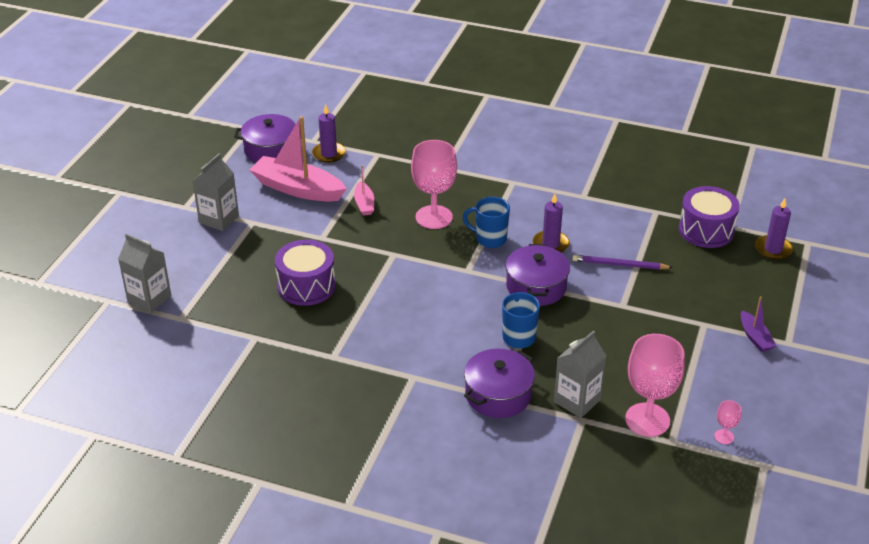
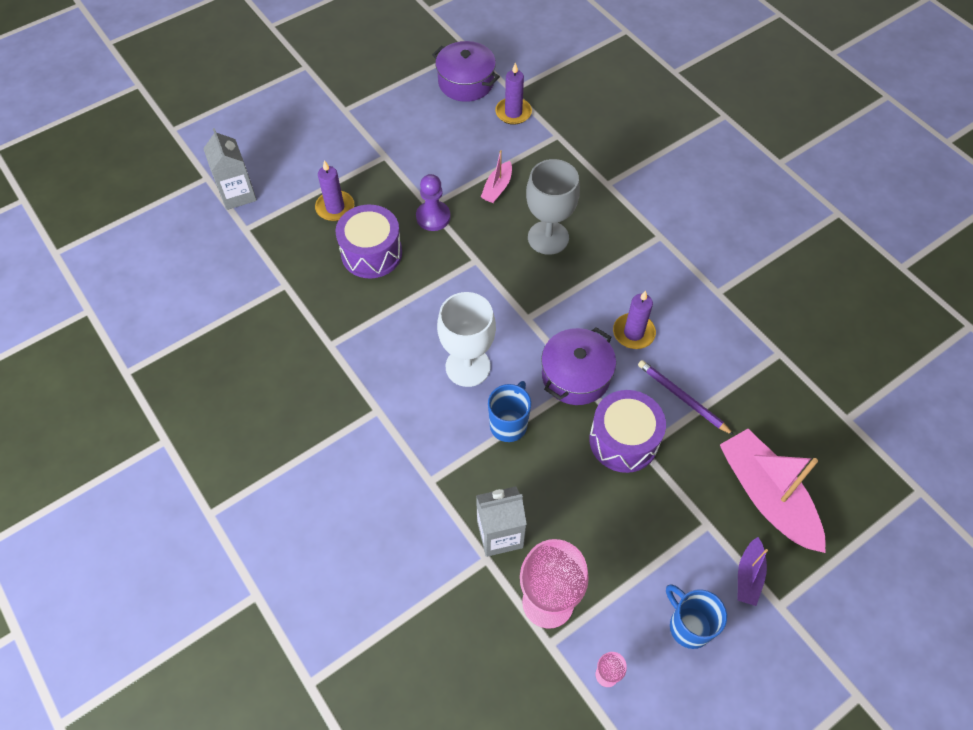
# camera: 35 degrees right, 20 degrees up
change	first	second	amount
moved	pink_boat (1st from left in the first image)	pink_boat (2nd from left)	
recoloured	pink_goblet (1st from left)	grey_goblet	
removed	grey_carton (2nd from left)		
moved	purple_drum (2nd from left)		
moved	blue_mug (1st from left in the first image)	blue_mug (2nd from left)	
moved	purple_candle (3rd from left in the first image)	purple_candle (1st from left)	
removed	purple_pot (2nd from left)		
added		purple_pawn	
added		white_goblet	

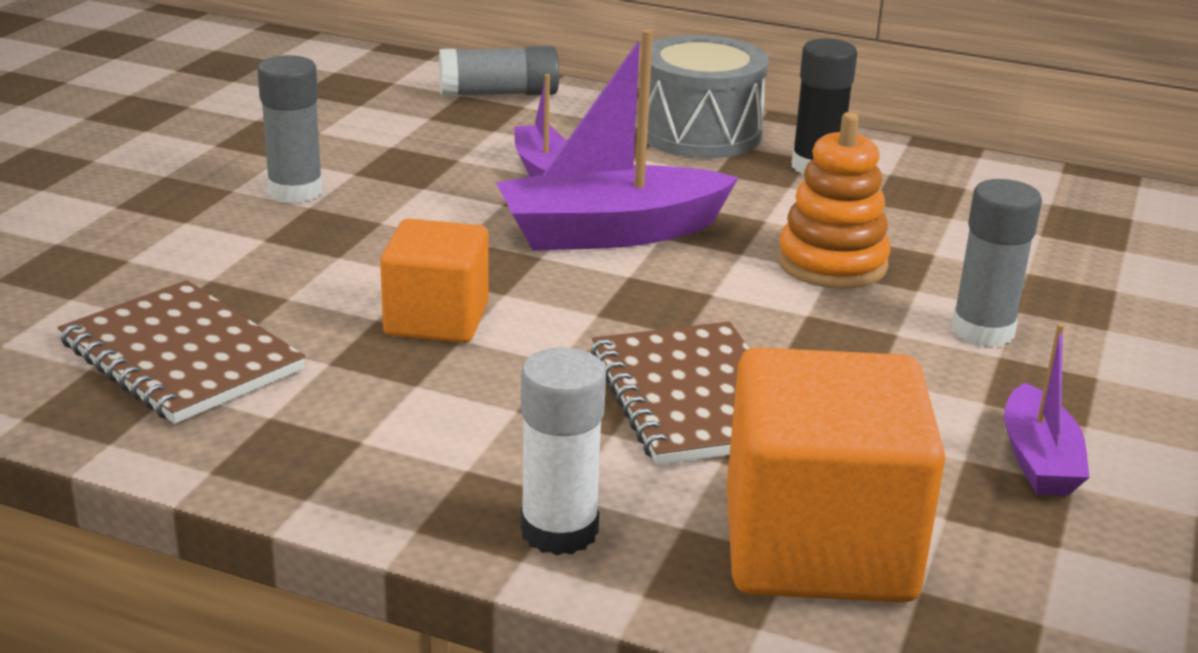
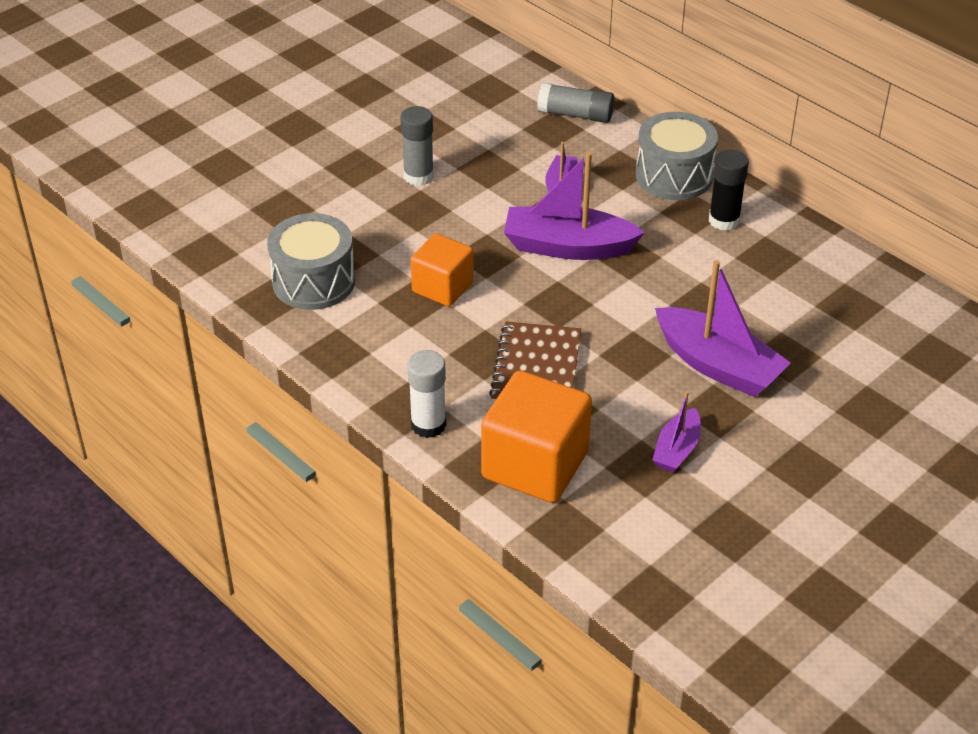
# camera: 25 degrees right, 15 degrees up
change	first	second	amount
removed	orange_stacking_toy		
replaced	grey_glue_stick (3rd from left)	purple_boat (4th from left)	
replaced	brown_notebook (1st from left)	grey_drum (1st from left)	

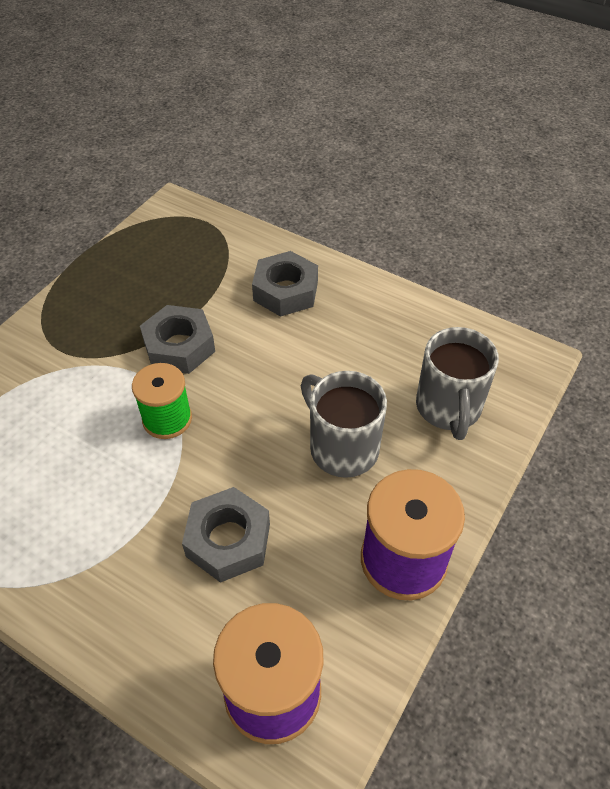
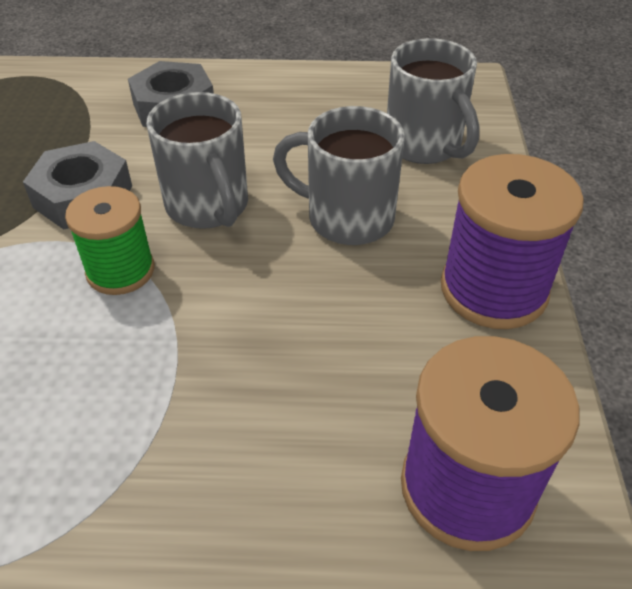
# camera: 30 degrees left, 5 degrees down
change	first	second	amount
removed	grey_nut (2nd from left)		
added		grey_mug (1st from left)	

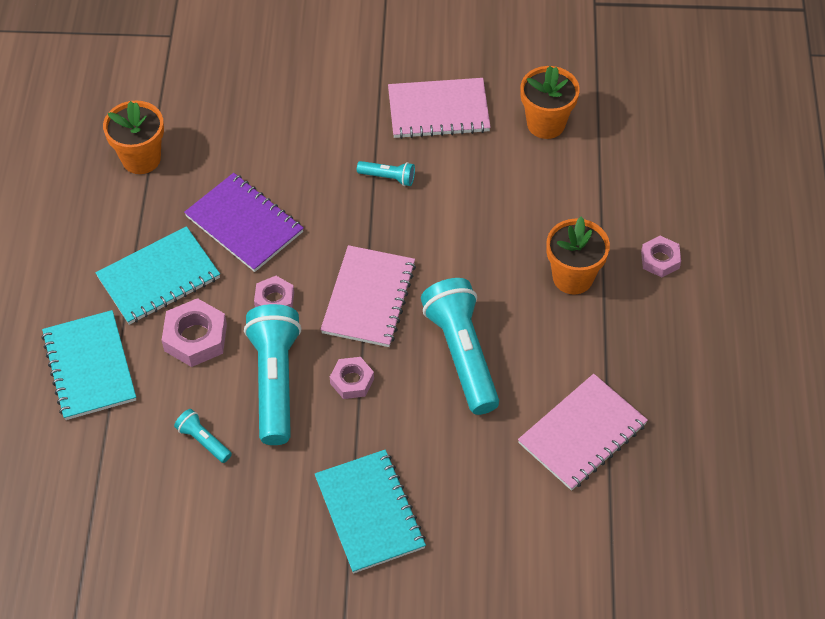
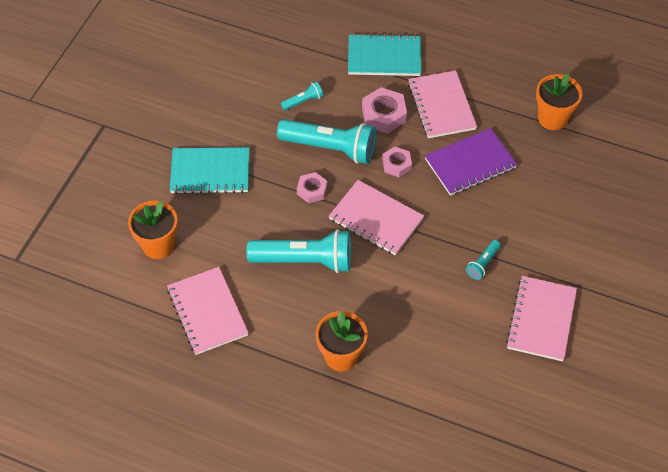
# camera: 110 degrees right, 0 degrees up
change	first	second	amount
moved	orange_flower_pot (2nd from left in the first image)	orange_flower_pot (1st from left)	
recoloured	turquoise_notebook (2nd from left)	pink_notebook (3rd from left)	
removed	pink_nut (4th from left)		

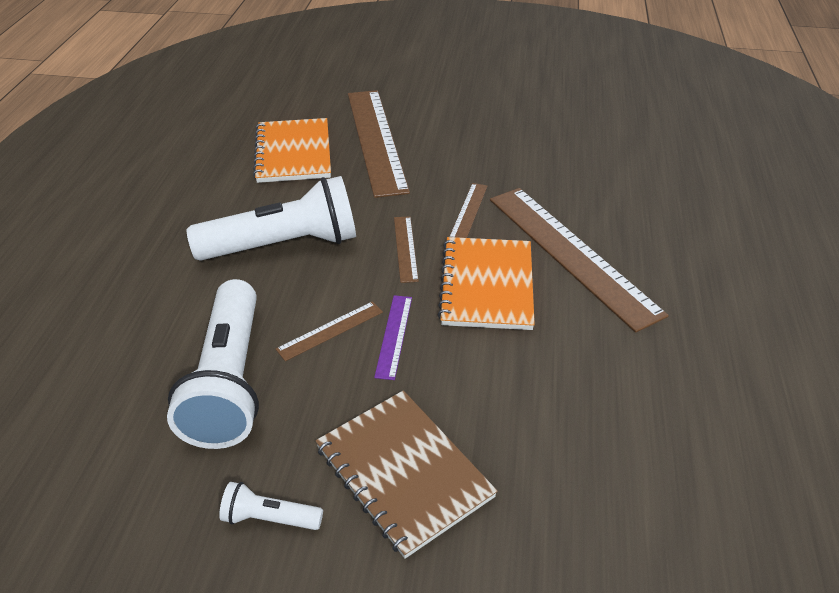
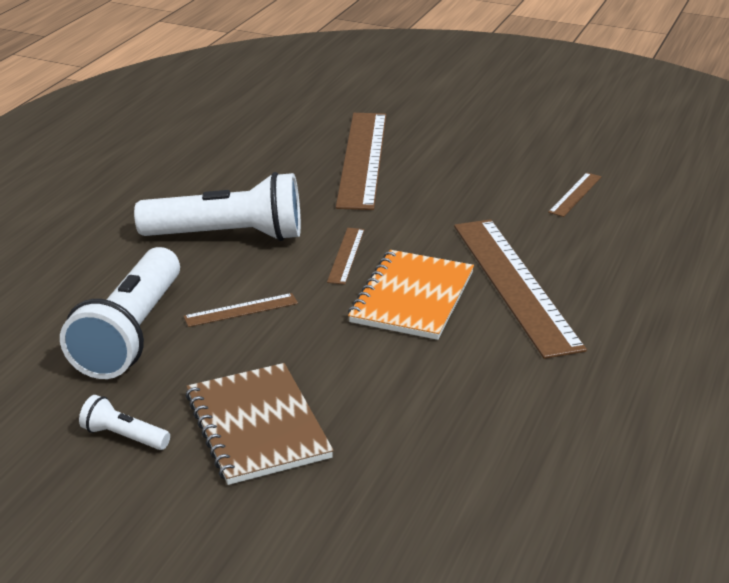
# camera: 15 degrees right, 10 degrees down
change	first	second	amount
removed	orange_notebook (1st from left)		
moved	brown_ruler (4th from left in the first image)	brown_ruler (5th from left)	
removed	purple_ruler		

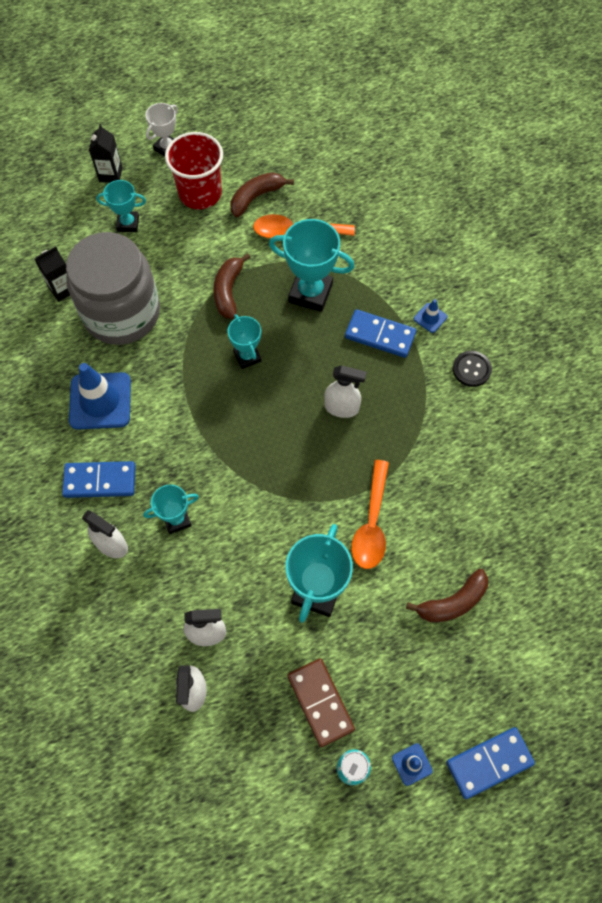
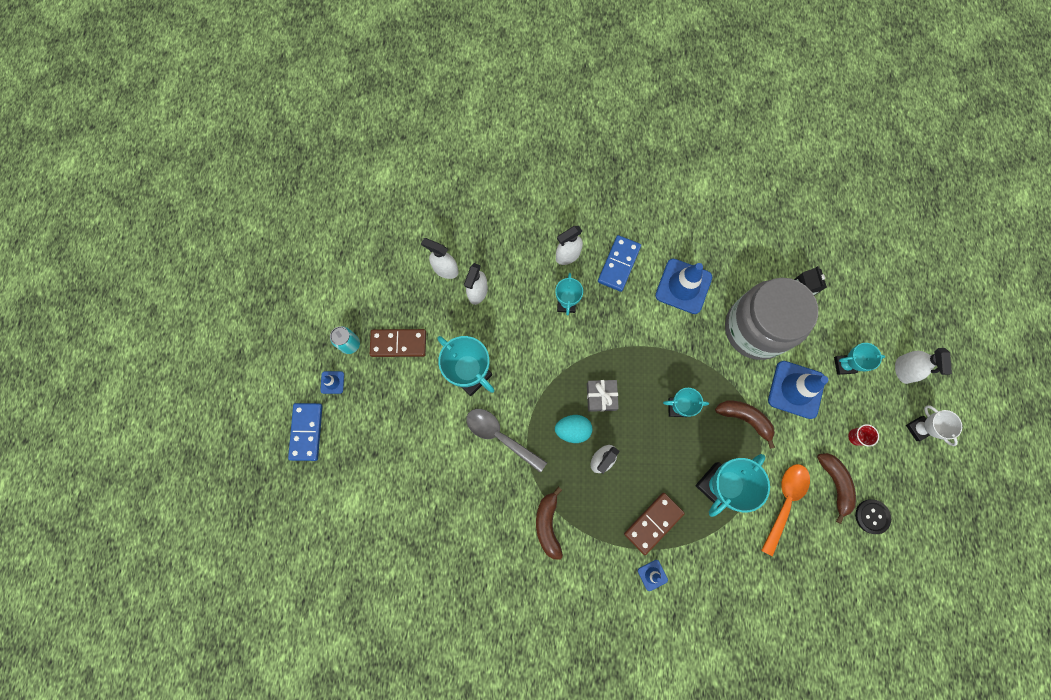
# camera: 115 degrees right, 10 degrees up
change	first	second	amount
replaced	black_carton (2nd from left)	white_spray_bottle (5th from left)	
resized	red_cup		x0.42
turned	turquoise_trophy (1st from left in the first image)	turquoise_trophy (5th from left)	60 degrees clockwise
recoloured	blue_domino (2nd from left)	brown_domino (2nd from left)	
moved	black_button		
recoloured	orange_spoon (2nd from left)	grey_spoon	
moved	brown_banana (3rd from left in the first image)	brown_banana (1st from left)	
added		blue_traffic_cone (4th from left)	
added		grey_gift	
added		turquoise_egg	

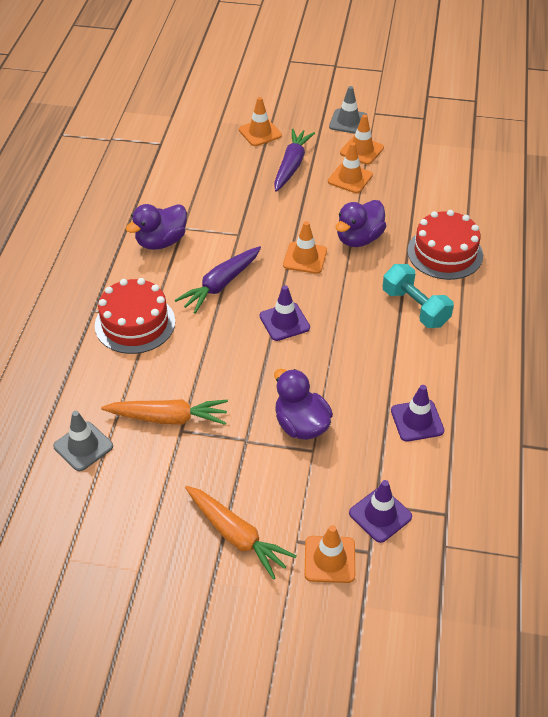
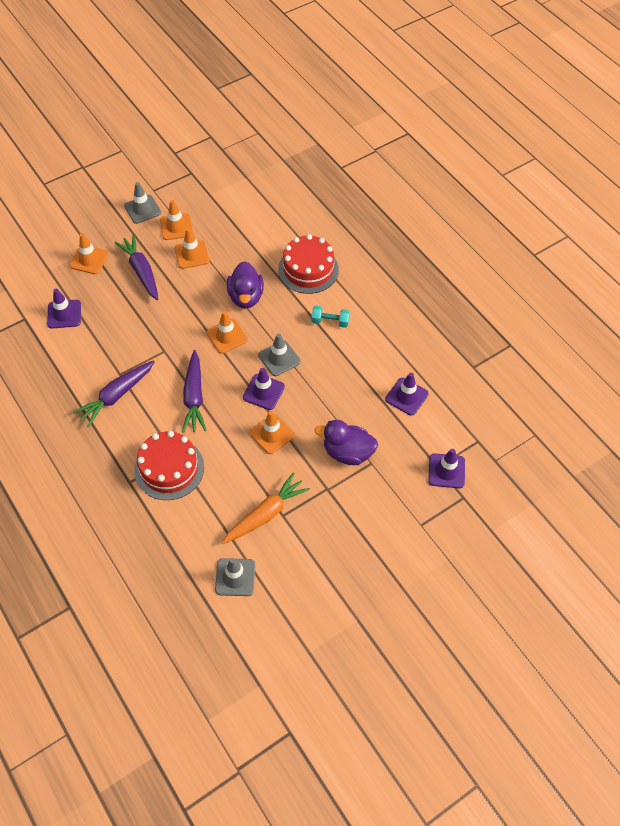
# camera: 45 degrees left, 10 degrees up
change	first	second	amount
replaced	purple_duck (1st from left)	purple_carrot (1st from left)	
resized	turquoise_dumbbell		x0.63
removed	orange_carrot (2nd from left)		
moved	orange_traffic_cone (3rd from left in the first image)	orange_traffic_cone (5th from left)	
added		purple_traffic_cone (1st from left)	
added		grey_traffic_cone (3rd from left)	

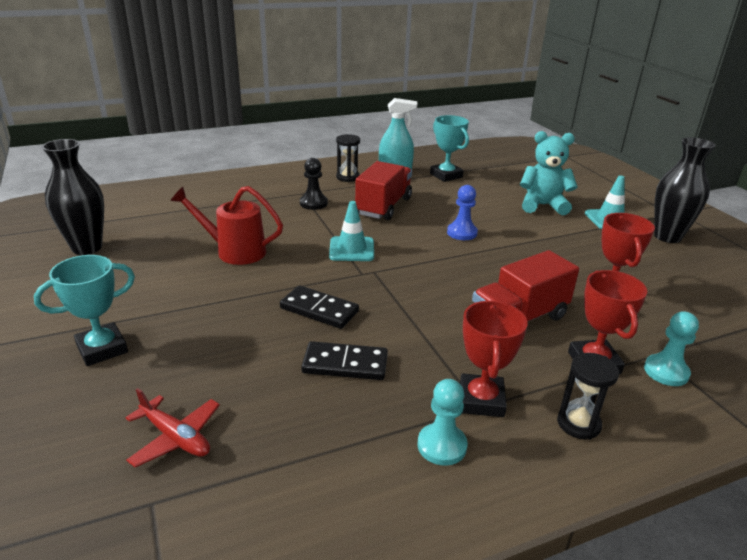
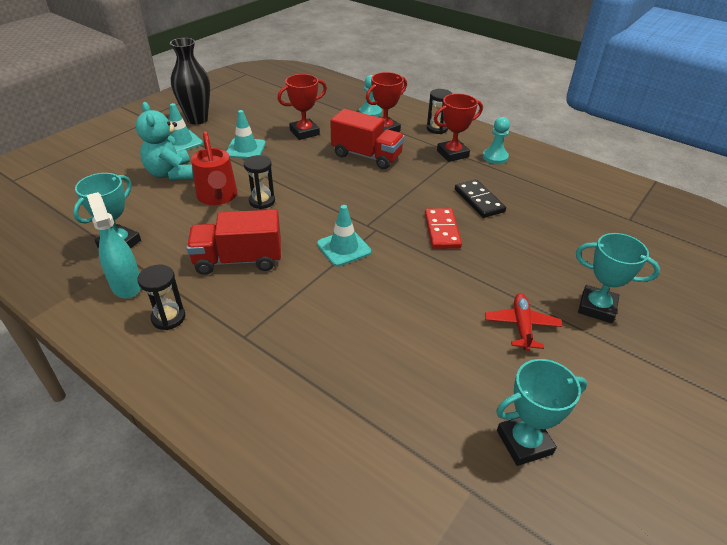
# camera: 120 degrees left, 10 degrees up
change	first	second	amount
replaced	black_vase (1st from left)	turquoise_trophy (2nd from left)	
removed	black_pawn		
replaced	blue_pawn	black_hourglass (2nd from left)	
moved	red_watering_can		
recoloured	black_domino (1st from left)	red_domino	
moved	red_plane		
added		turquoise_traffic_cone (2nd from left)	

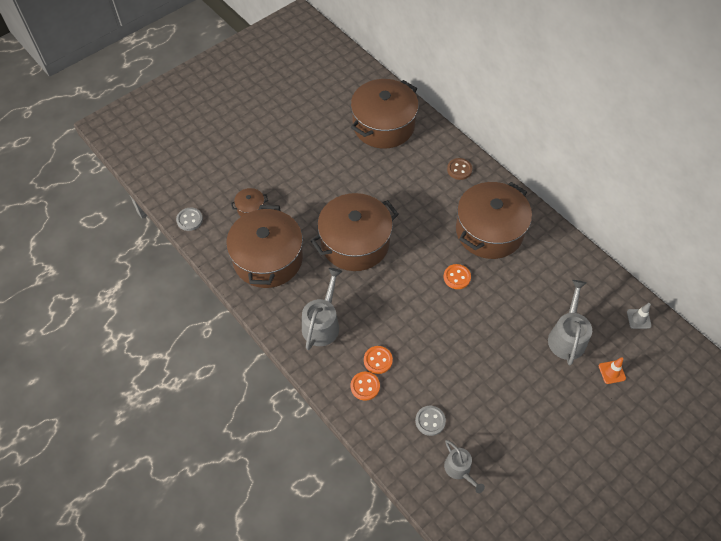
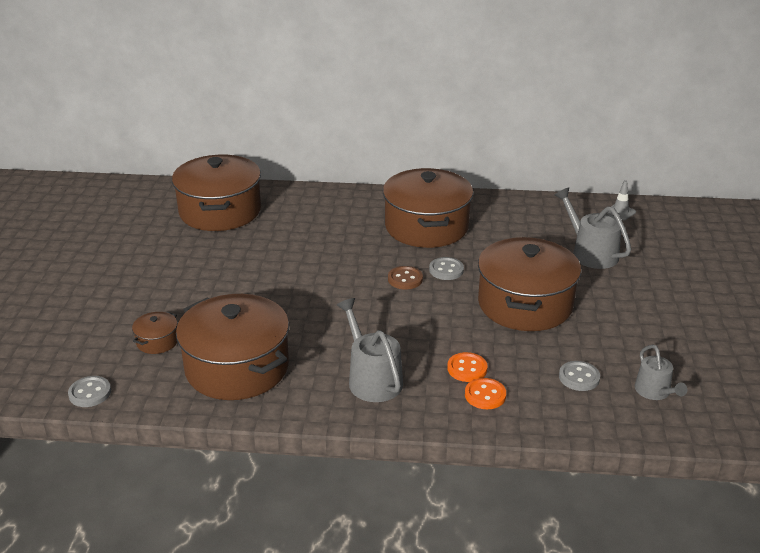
# camera: 45 degrees left, 25 degrees down
change	first	second	amount
moved	brown_button		
moved	brown_pot (3rd from left in the first image)	brown_pot (5th from left)	
recoloured	orange_button (3rd from left)	grey_button (2nd from left)	
removed	orange_traffic_cone		
turned	grey_watering_can (2nd from left in the first image)	grey_watering_can (3rd from left)	60 degrees clockwise

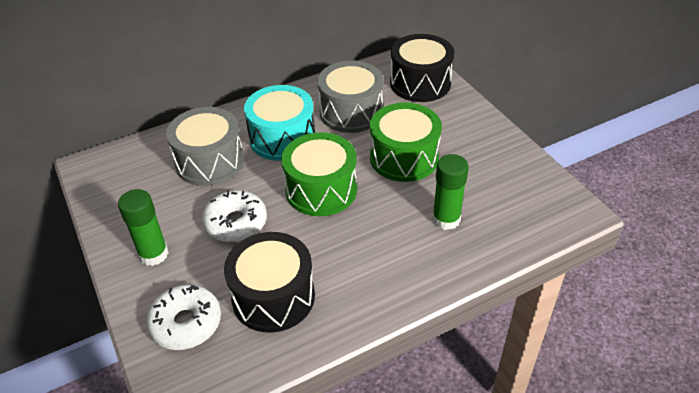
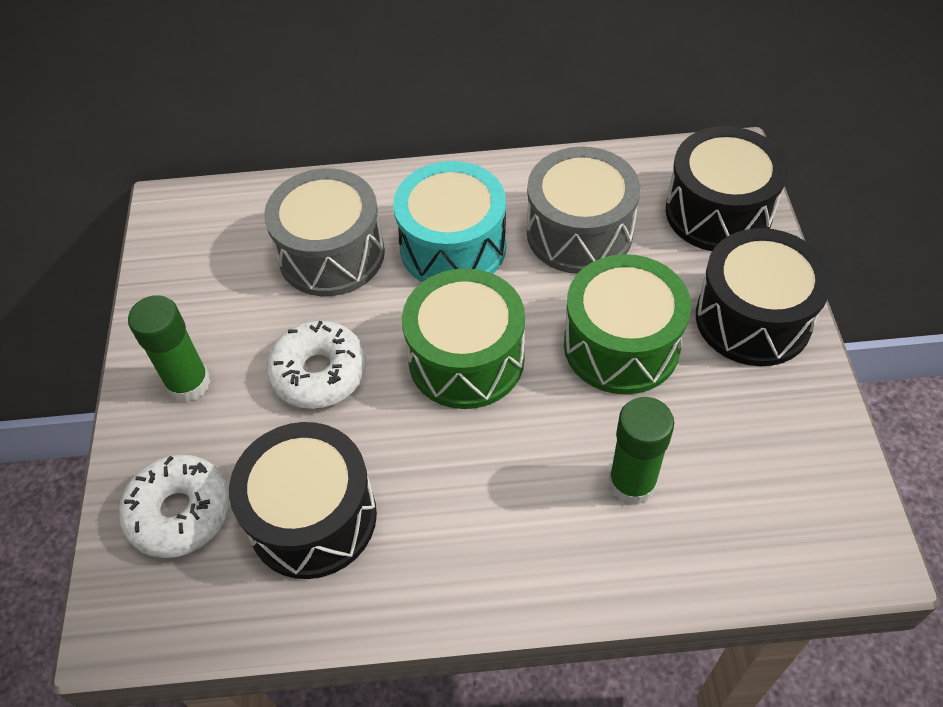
# camera: 25 degrees right, 10 degrees up
change	first	second	amount
added		black_drum (3rd from left)	

